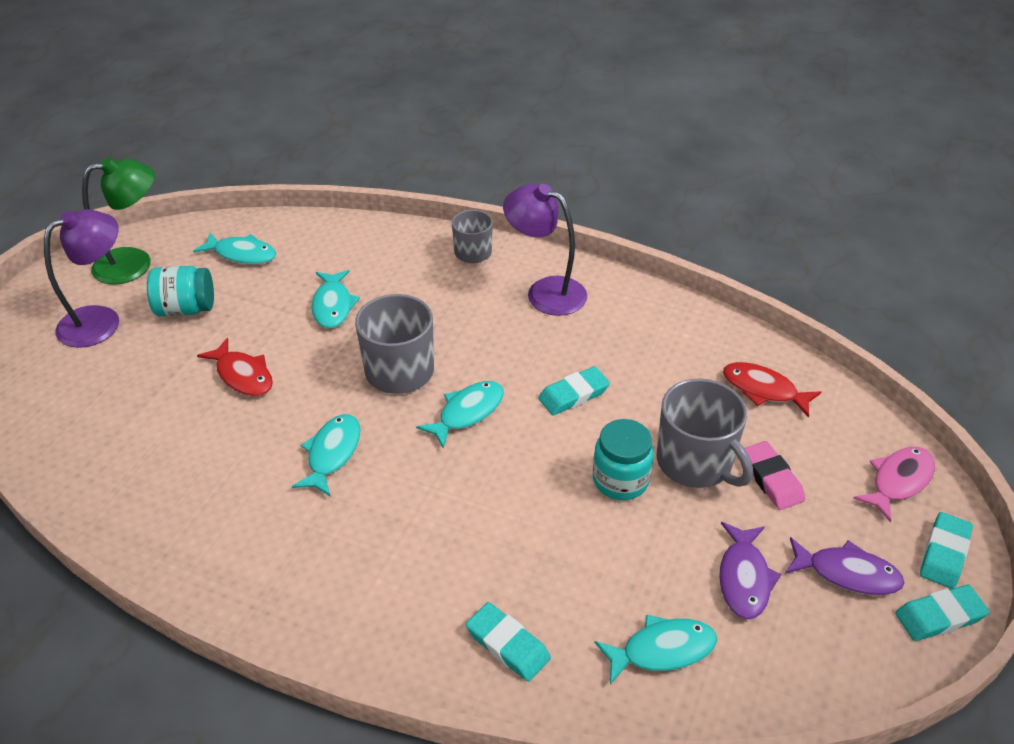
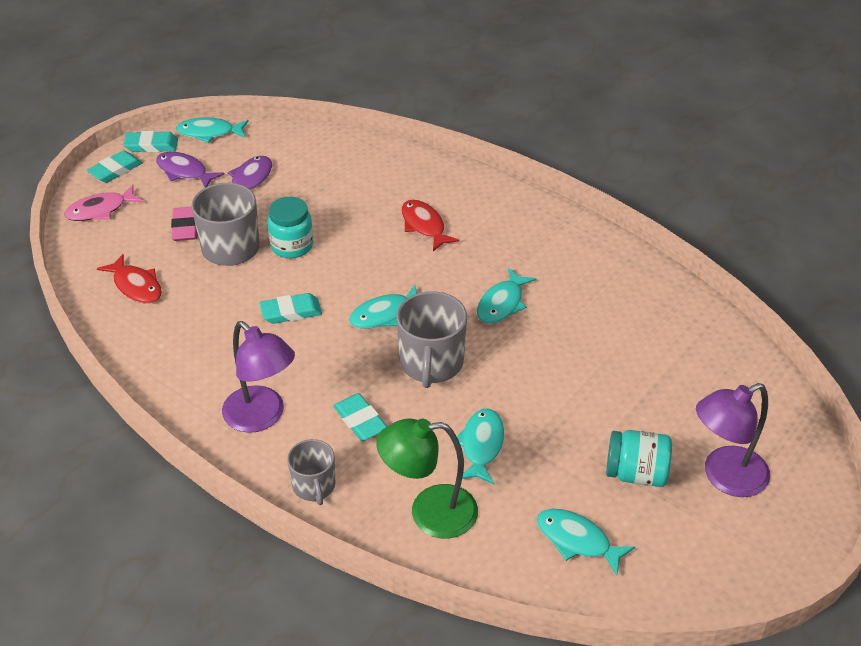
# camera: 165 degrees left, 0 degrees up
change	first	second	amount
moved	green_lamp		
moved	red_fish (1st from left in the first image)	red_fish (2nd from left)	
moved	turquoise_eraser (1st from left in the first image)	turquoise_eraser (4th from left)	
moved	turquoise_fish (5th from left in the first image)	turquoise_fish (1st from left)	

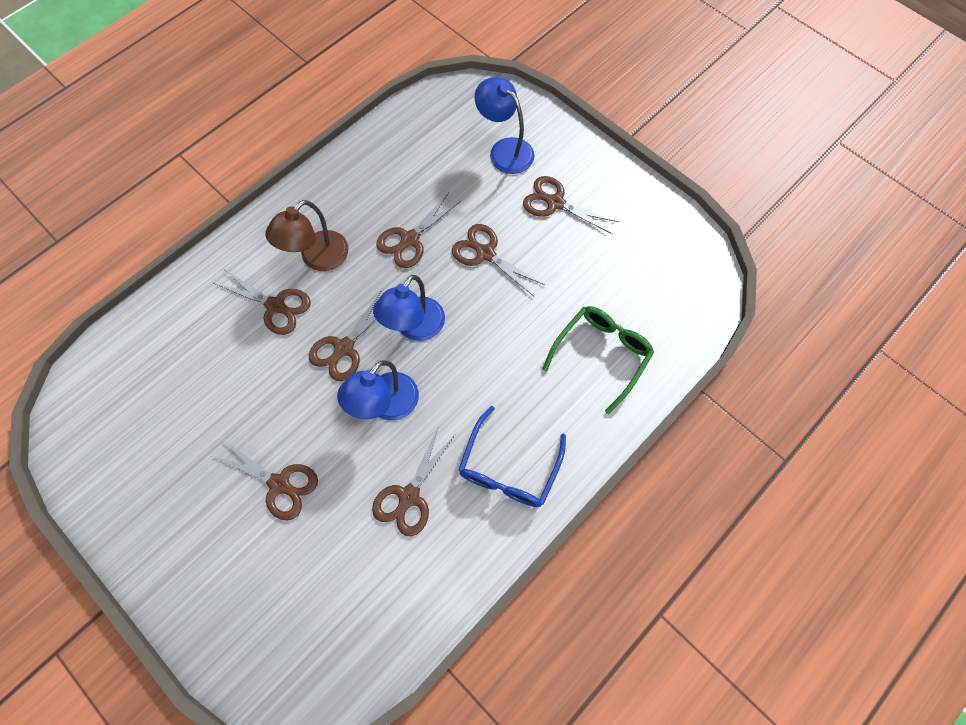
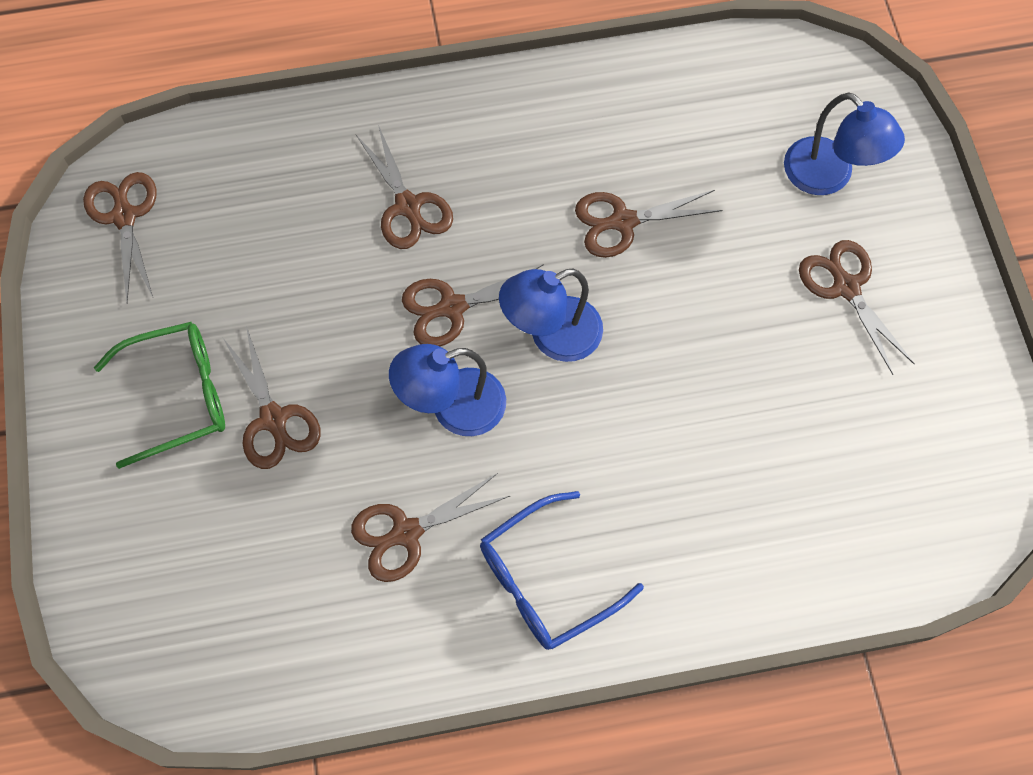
# camera: 35 degrees right, 0 degrees up
change	first	second	amount
turned	blue_lamp (3rd from left)		150 degrees clockwise
removed	brown_lamp		
moved	brown_scissors (6th from left in the first image)	brown_scissors (1st from left)	
moved	green_glasses		

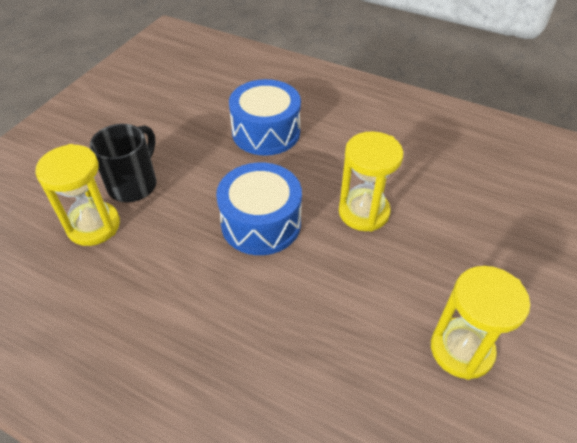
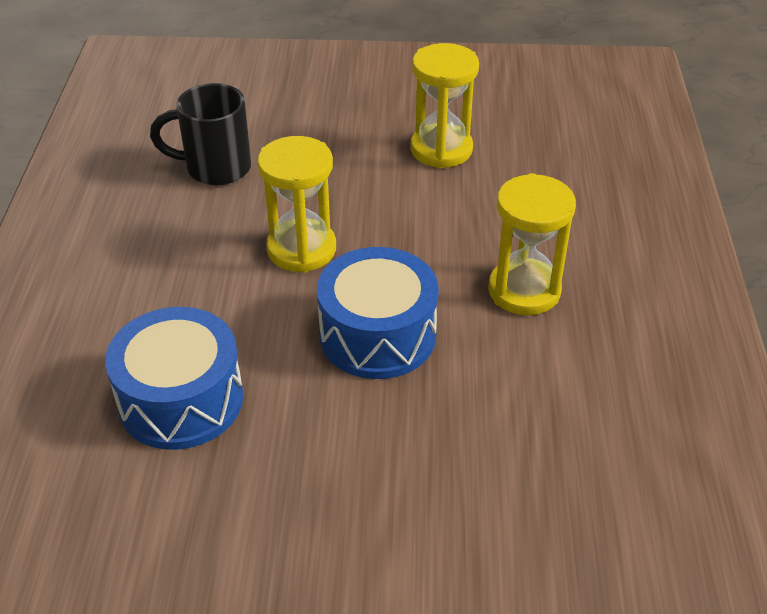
# camera: 115 degrees left, 5 degrees down
change	first	second	amount
moved	black_mug		
moved	yellow_hourglass (1st from left in the first image)	yellow_hourglass (3rd from left)	

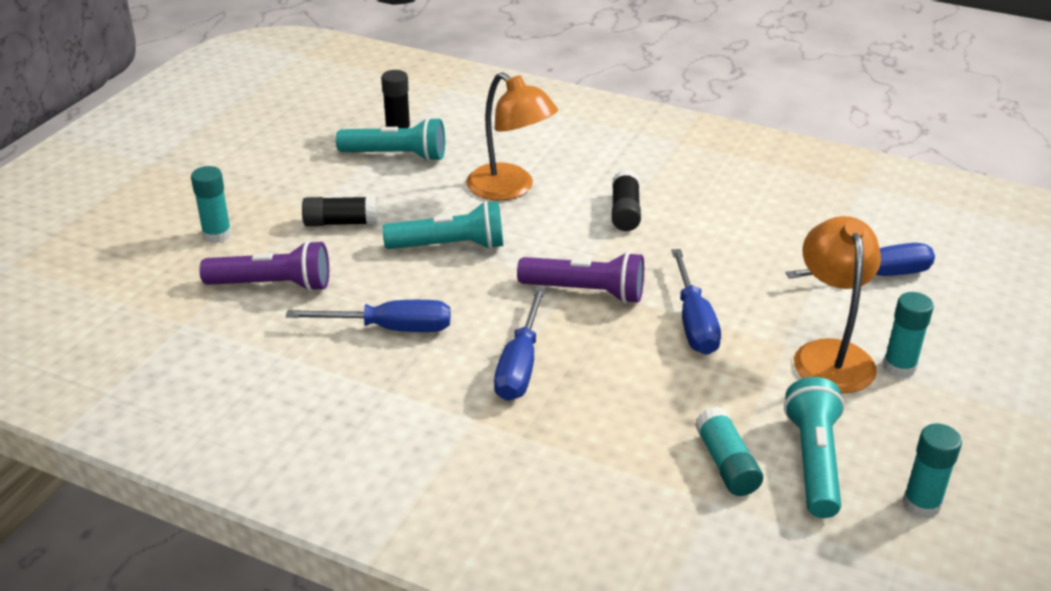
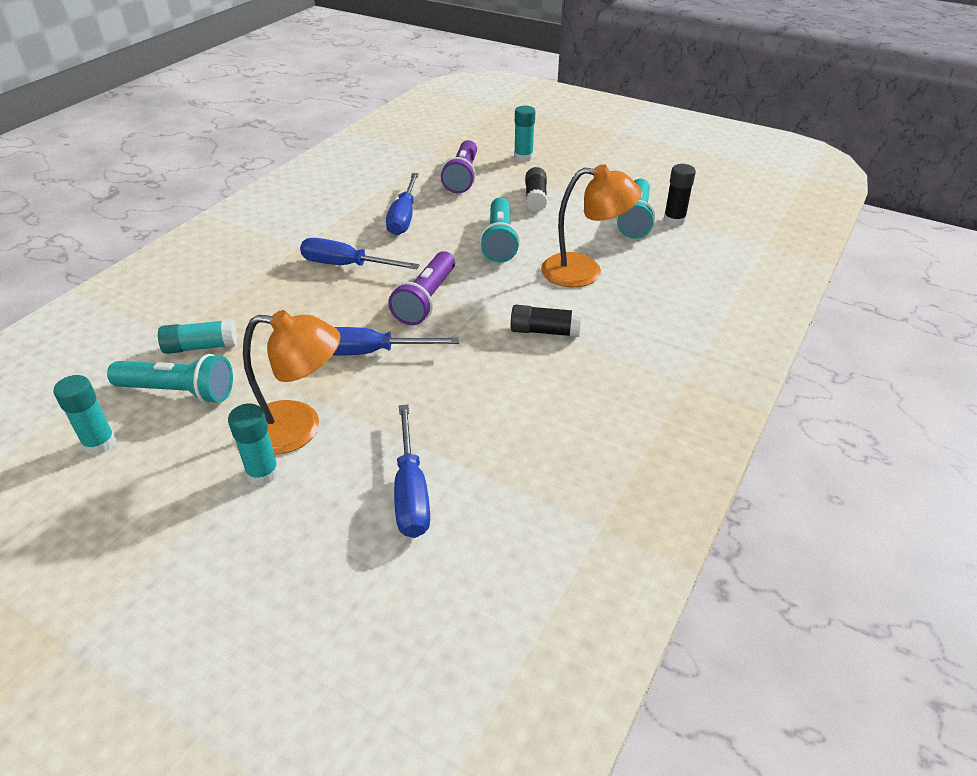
# camera: 95 degrees right, 5 degrees up
change	first	second	amount
turned	orange_lamp (1st from left in the first image)	orange_lamp (2nd from left)	135 degrees counterclockwise

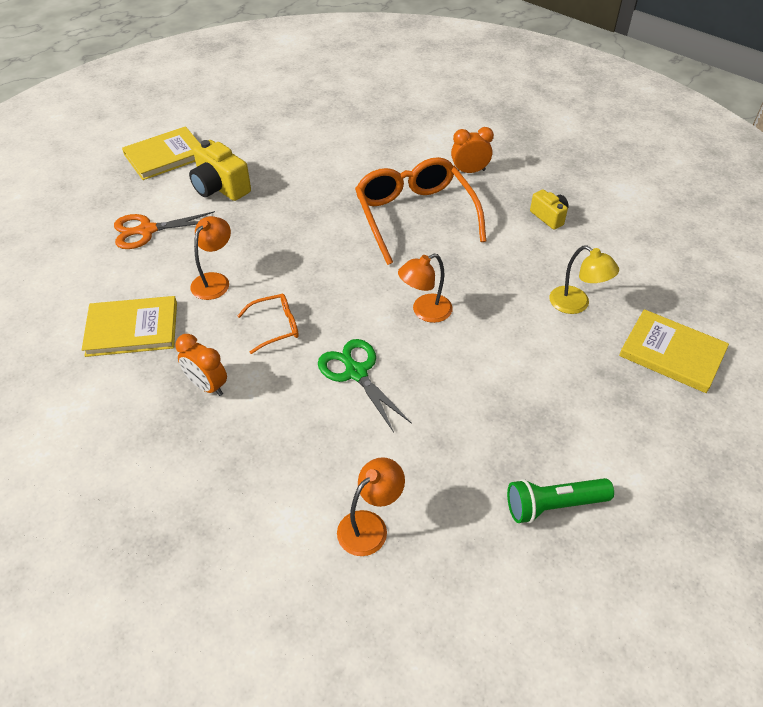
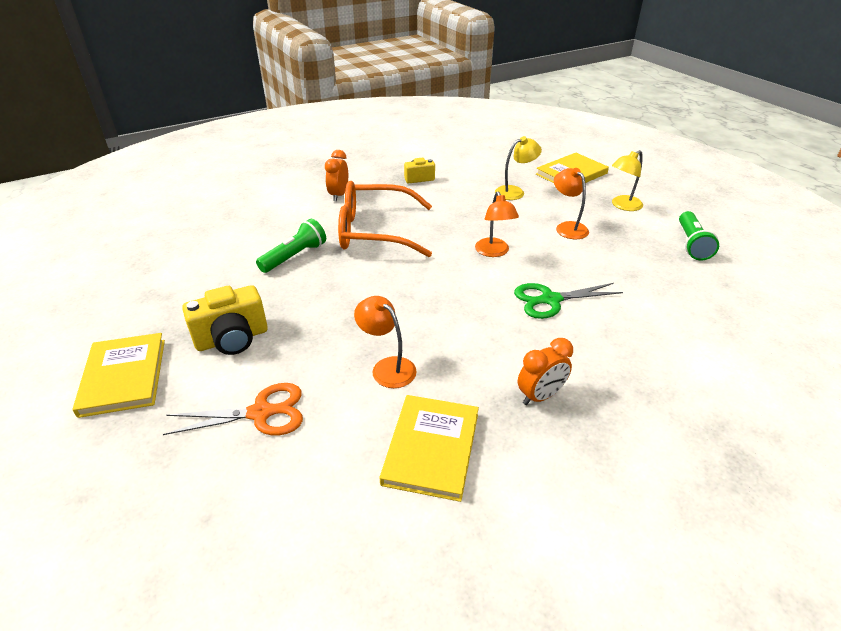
# camera: 70 degrees left, 10 degrees down
change	first	second	amount
turned	orange_scissors		105 degrees counterclockwise
removed	orange_glasses (1st from left)		
moved	orange_lamp (2nd from left in the first image)	orange_lamp (3rd from left)	
added		yellow_lamp (2nd from left)	
added		green_flashlight (1st from left)	

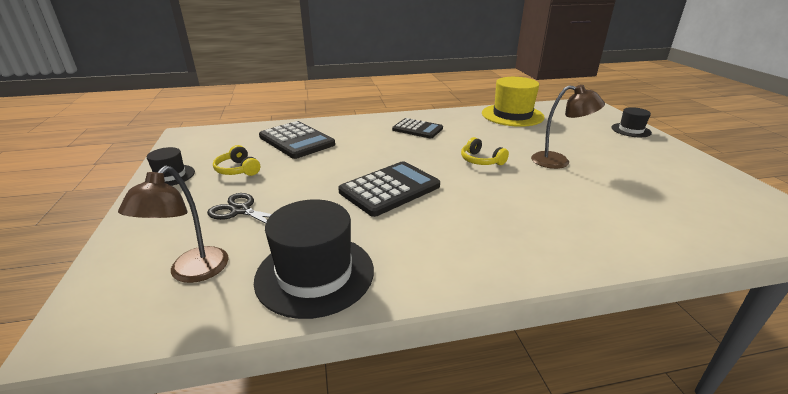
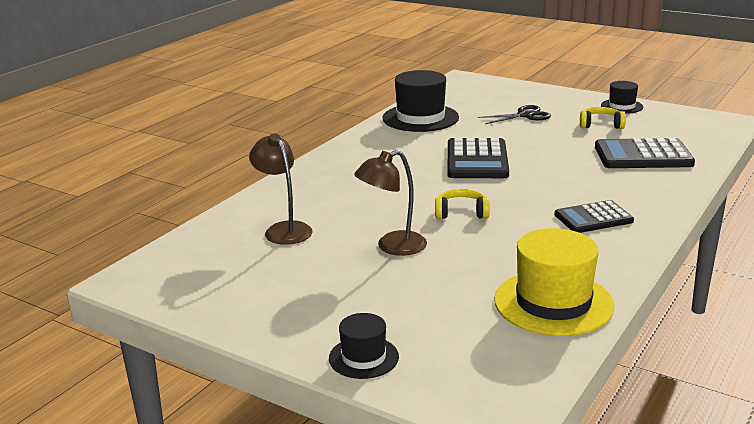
# camera: 135 degrees right, 5 degrees down
change	first	second	amount
moved	brown_lamp (1st from left)		

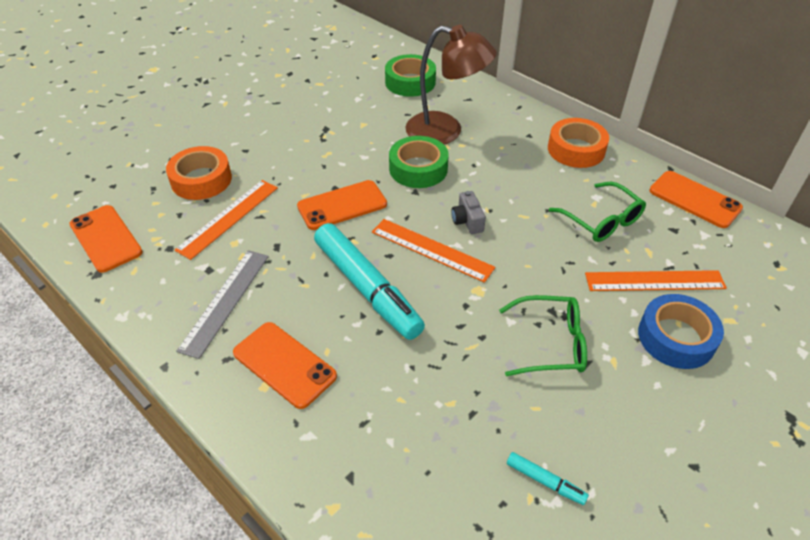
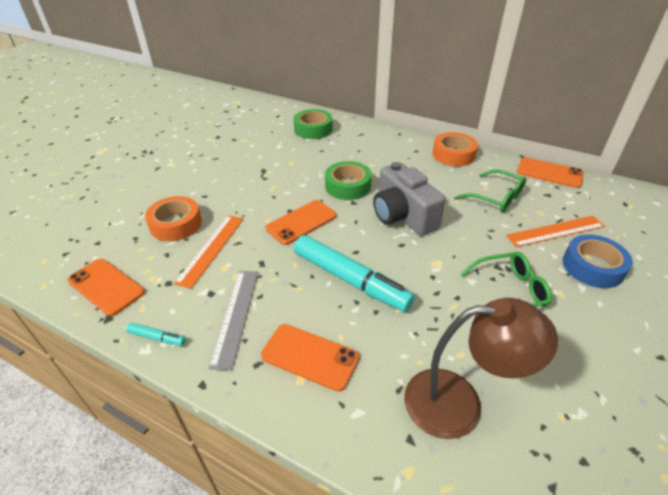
# camera: 15 degrees left, 5 degrees down
change	first	second	amount
moved	brown_lamp		
resized	grey_camera		x2.27
removed	orange_ruler (2nd from left)		
moved	turquoise_marker (2nd from left in the first image)	turquoise_marker (1st from left)	

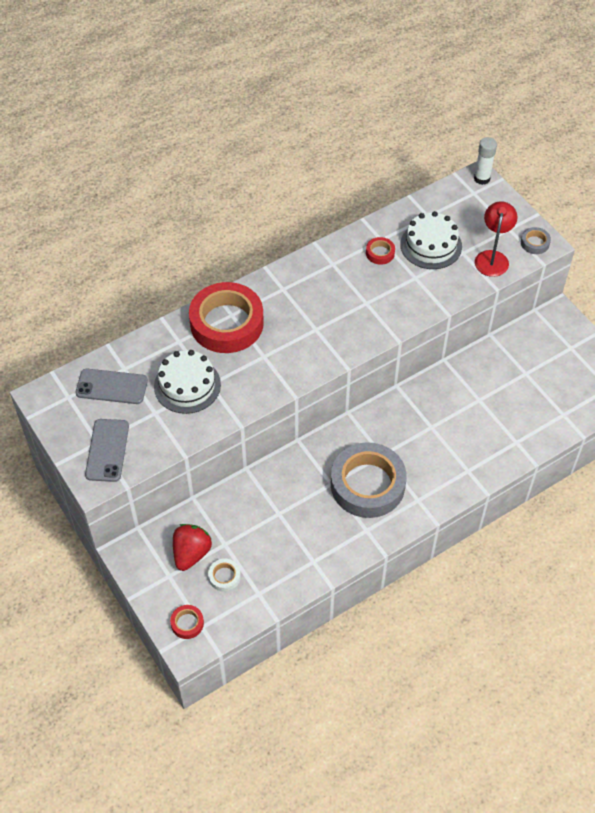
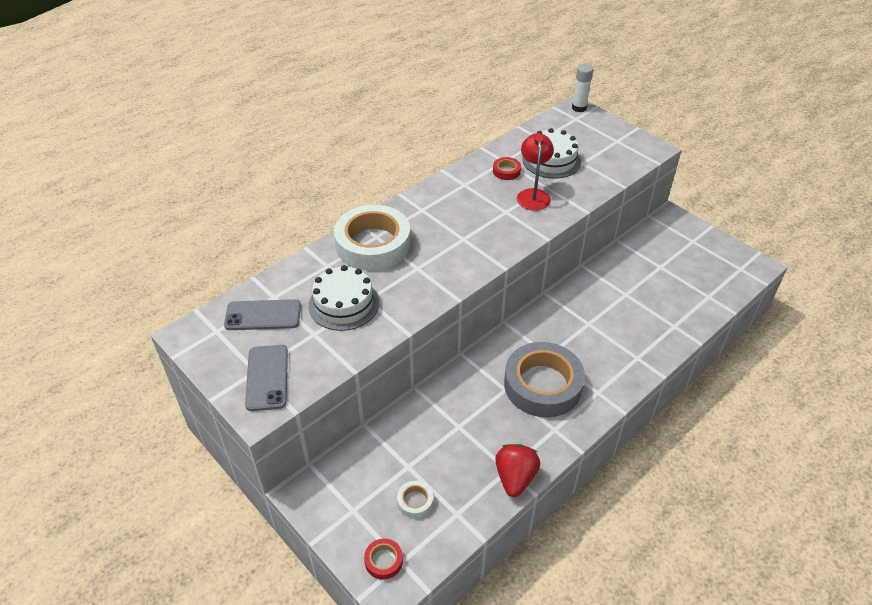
# camera: 10 degrees left, 10 degrees down
change	first	second	amount
moved	red_lamp		
removed	grey_tape (2nd from left)		
recoloured	red_tape (2nd from left)	white_tape (1st from left)	
moved	red_strawberry		

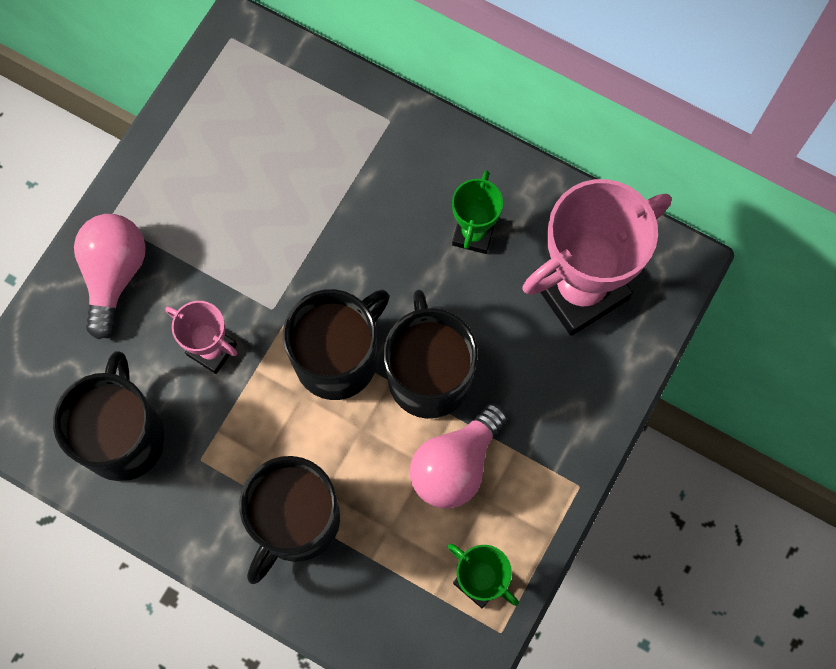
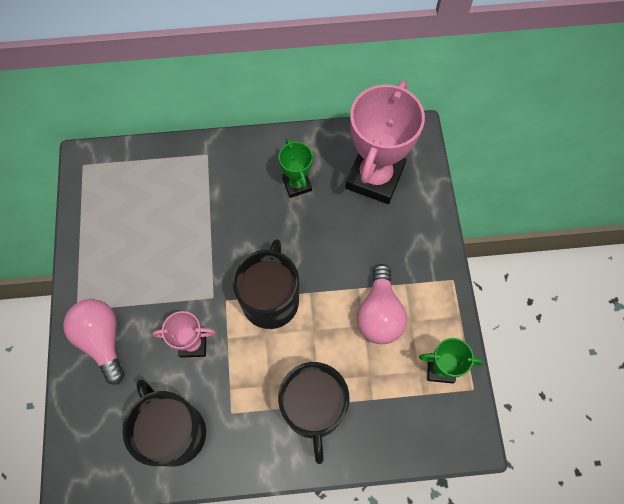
# camera: 35 degrees left, 5 degrees down
change	first	second	amount
removed	black_mug (4th from left)		

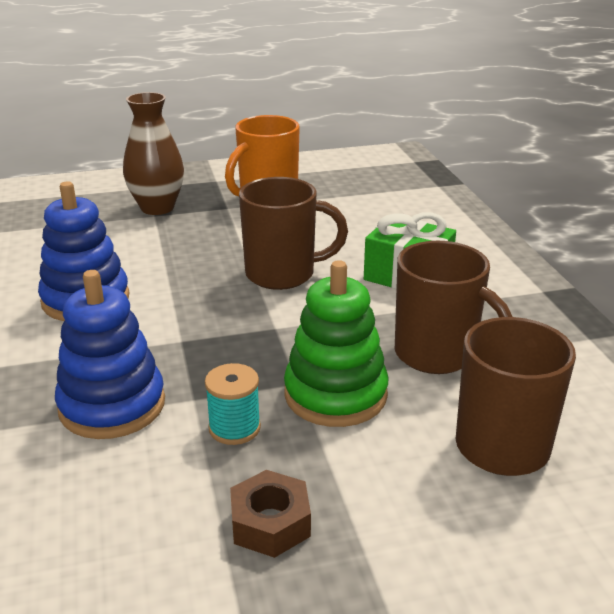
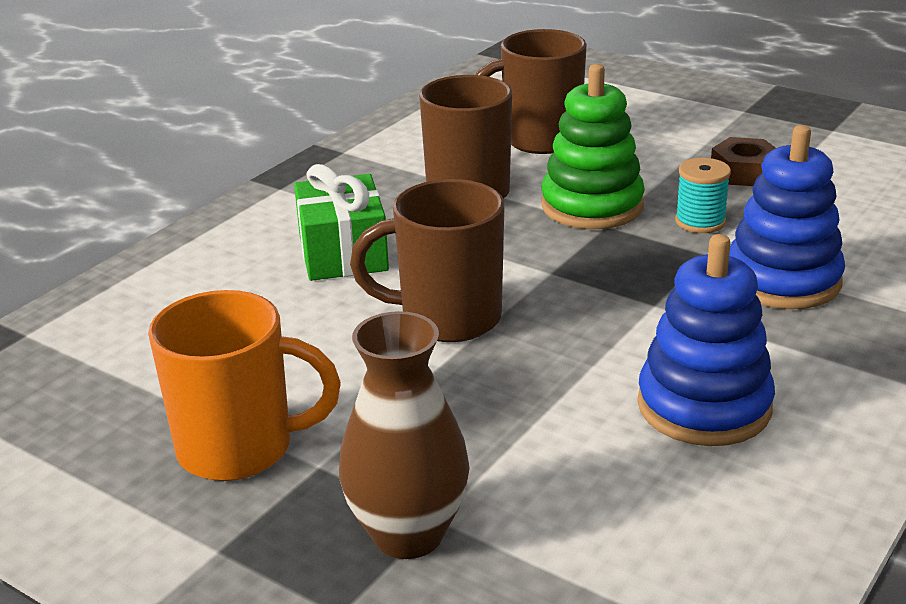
# camera: 130 degrees left, 0 degrees up
change	first	second	amount
turned	brown_mug (1st from left)		45 degrees counterclockwise

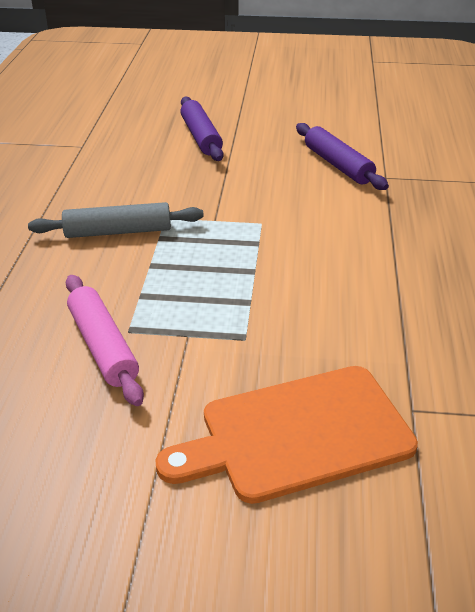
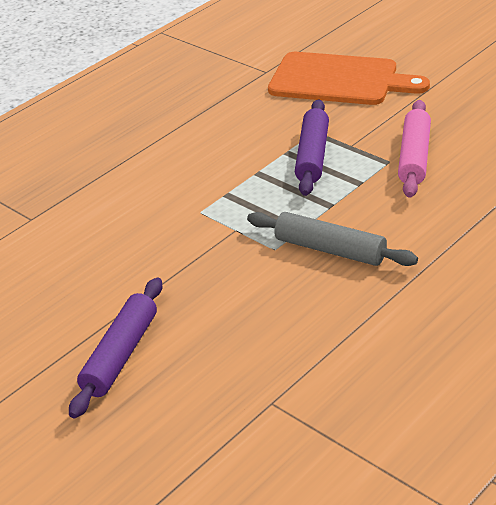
# camera: 140 degrees left, 0 degrees up
change	first	second	amount
moved	purple_rolling_pin (2nd from left)		

